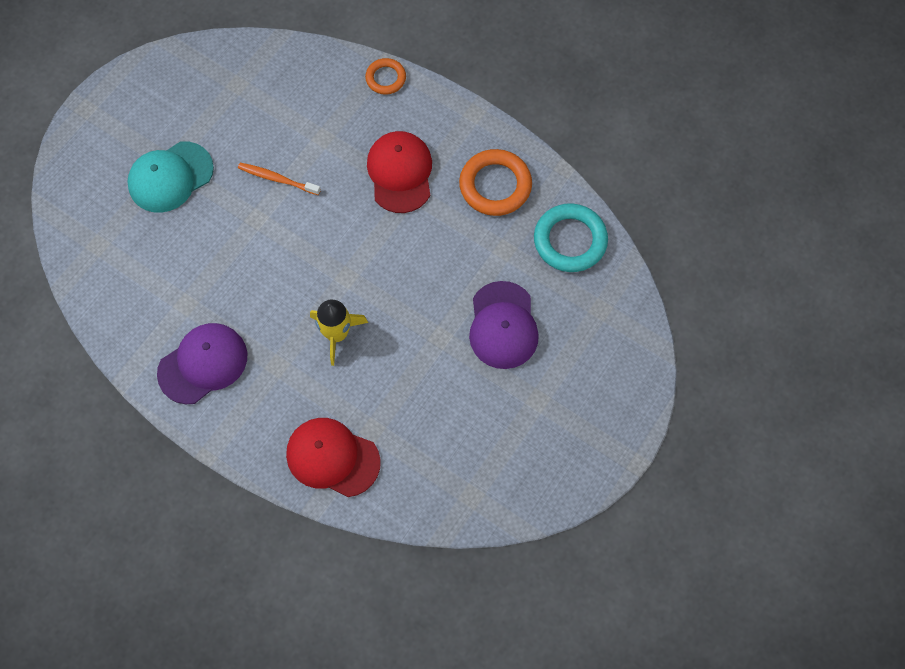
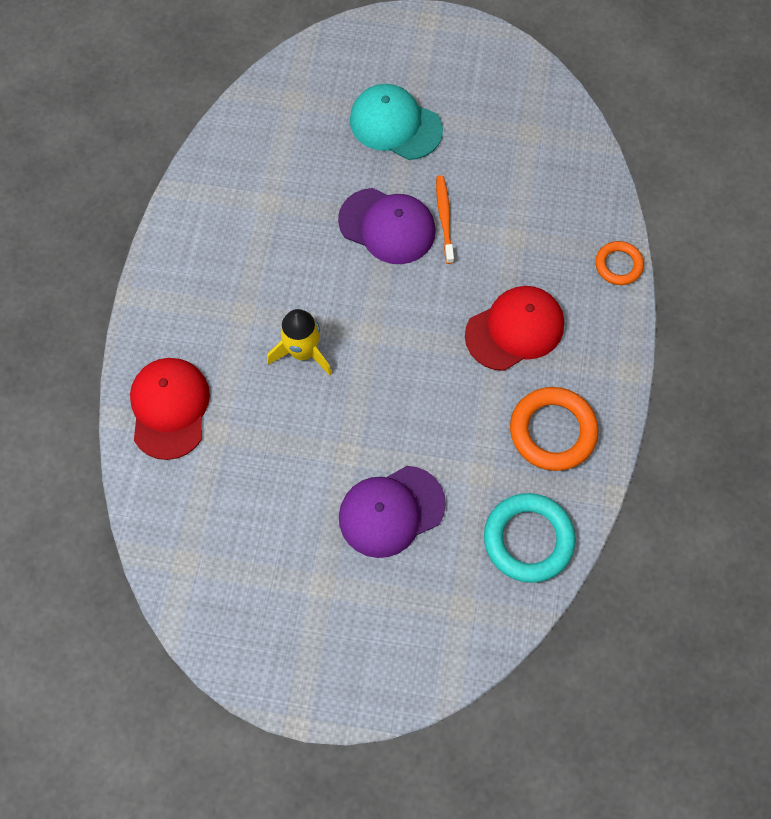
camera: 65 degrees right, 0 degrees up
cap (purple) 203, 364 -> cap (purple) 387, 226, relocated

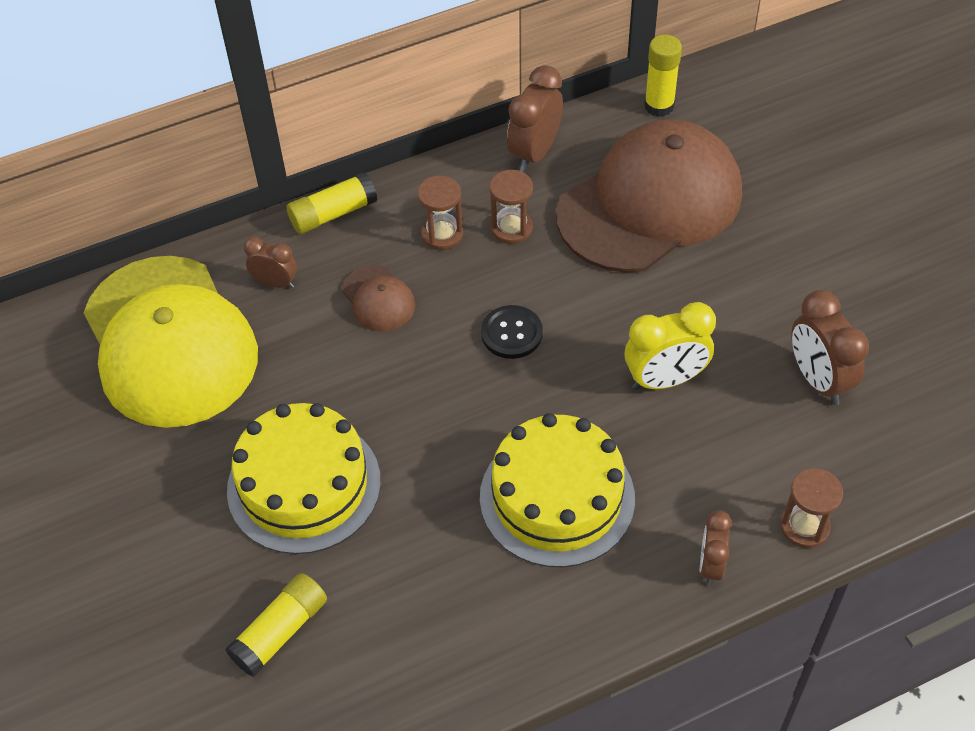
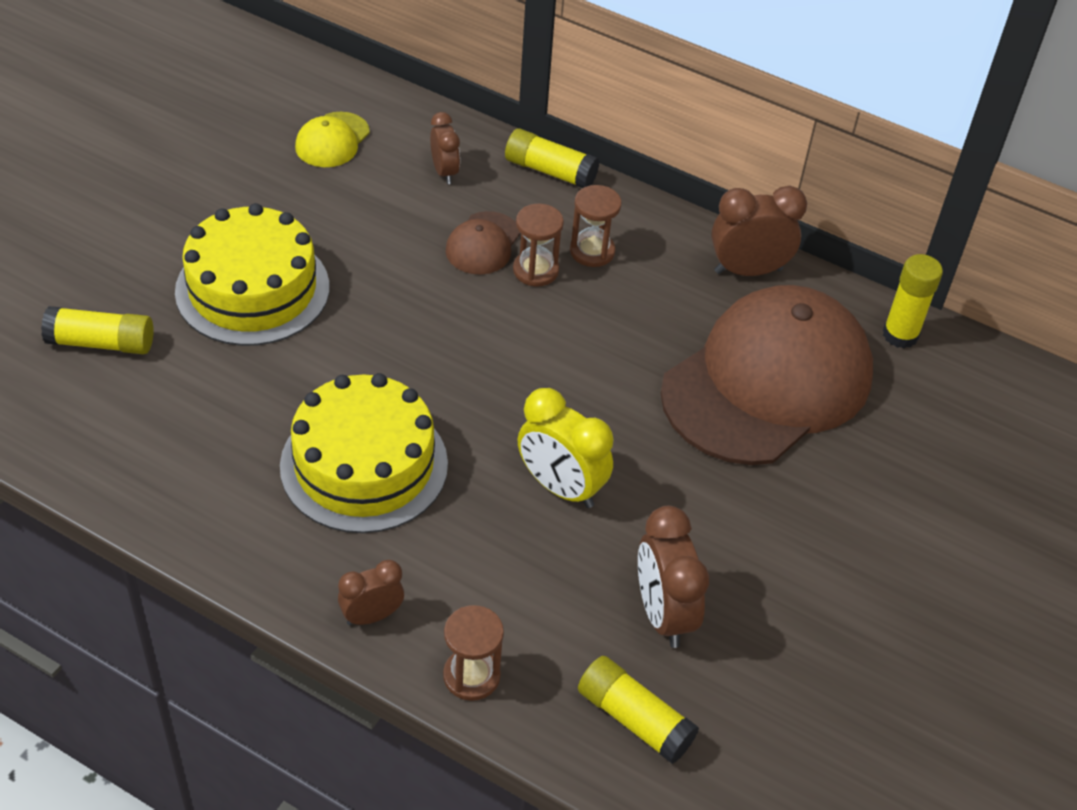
camera: 50 degrees right, 5 degrees down
button (black) 511, 333 -> none
none -> glue stick (yellow) 634, 719
hourglass (brown) 511, 228 -> hourglass (brown) 535, 270, relocated
cap (brown) 650, 203 -> cap (brown) 767, 382, 60 degrees counterclockwise
clock (brown) 818, 380 -> clock (brown) 663, 614, 45 degrees counterclockwise
cap (yellow) 169, 341 -> cap (yellow) 332, 140, x0.41

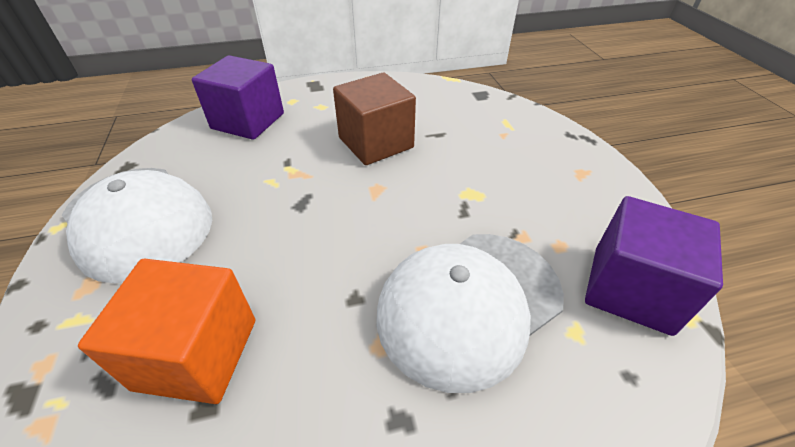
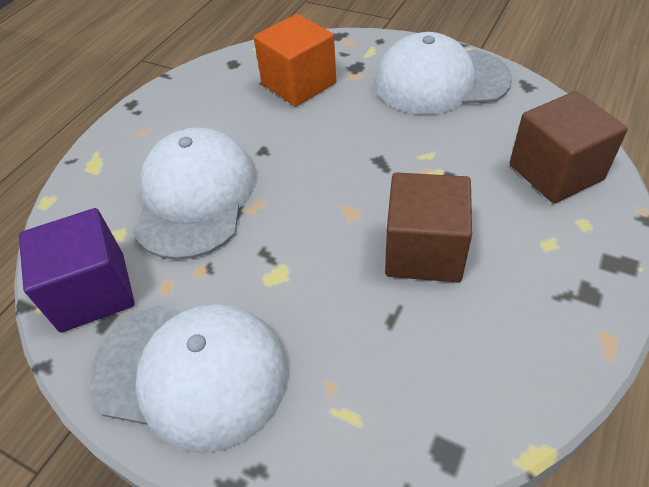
camera: 135 degrees right, 5 degrees up
none -> cap (white) 191, 372
cube (purple) 248, 121 -> cube (brown) 555, 172

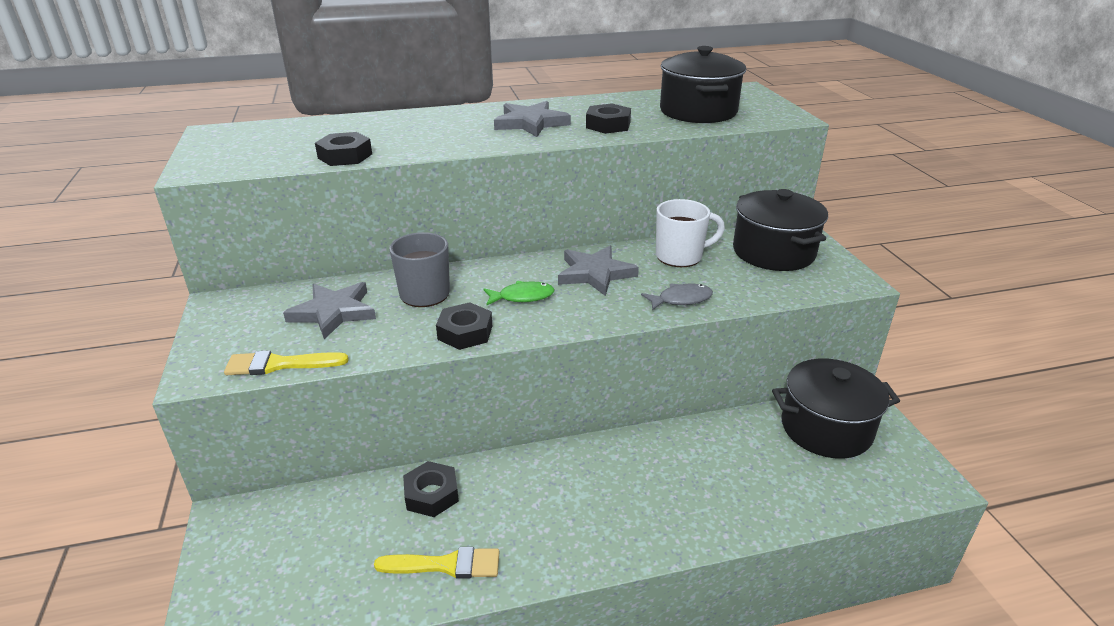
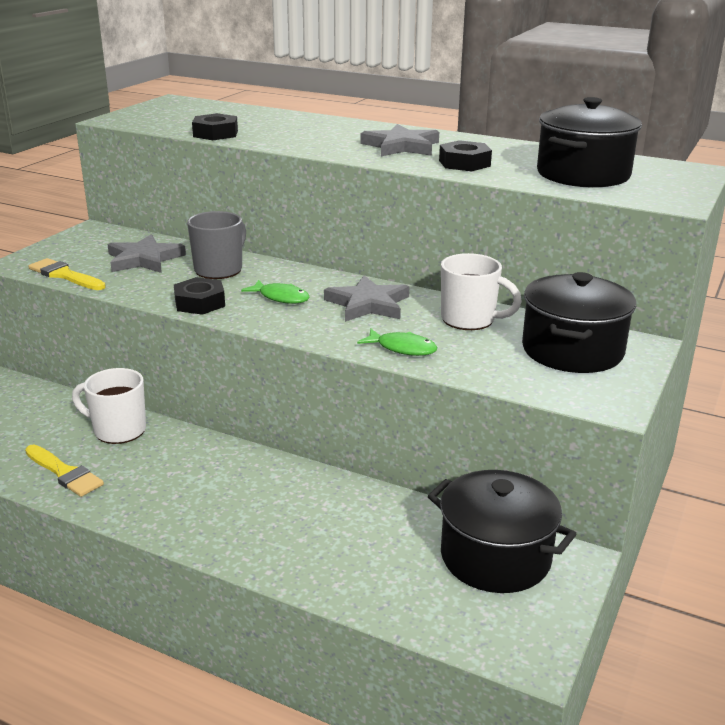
camera: 40 degrees right, 5 degrees down
nut (black) 431, 494 -> mug (white) 118, 430
fish (grey) 681, 299 -> fish (green) 402, 348

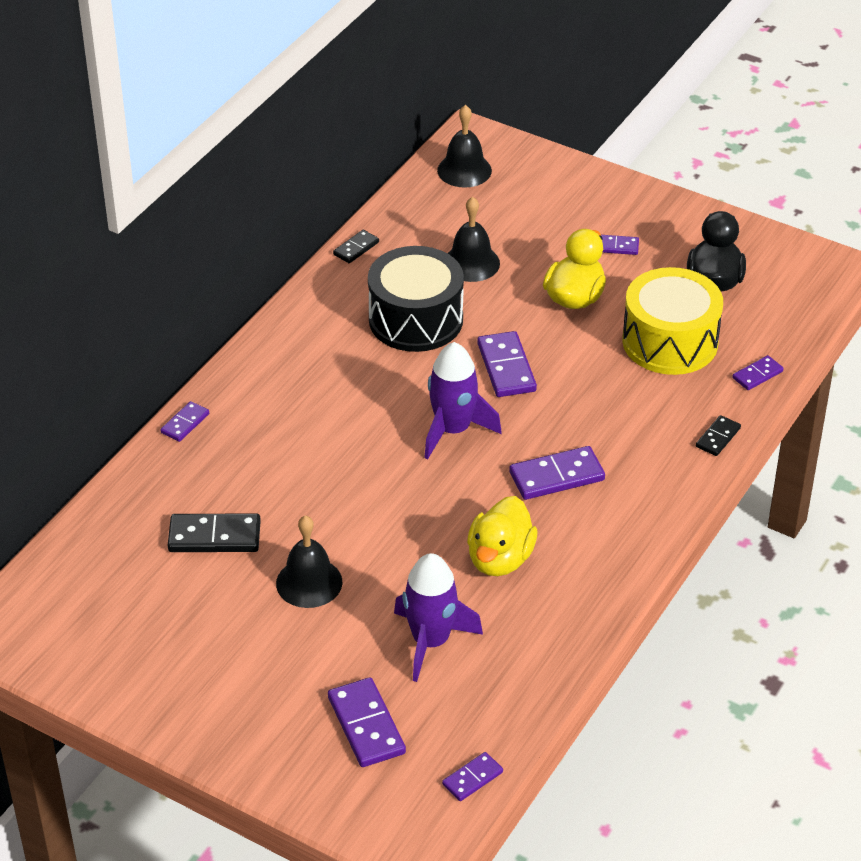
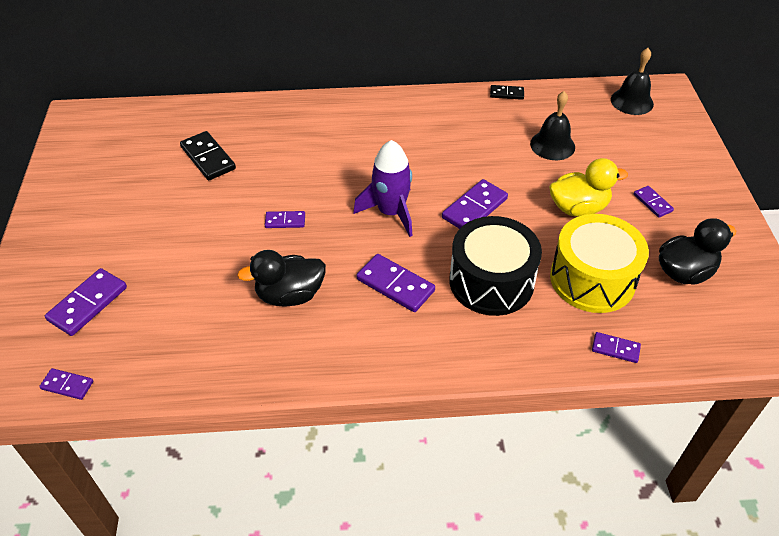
camera: 55 degrees right, 5 degrees up
bell (black) 309, 582 -> none
rocket (purple) 431, 641 -> none
domino (black) 718, 437 -> none
domino (purple) 185, 423 -> domino (purple) 285, 221, relocated
drum (black) 416, 319 -> drum (black) 491, 281, relocated
duck (yellow) 500, 559 -> duck (black) 290, 295

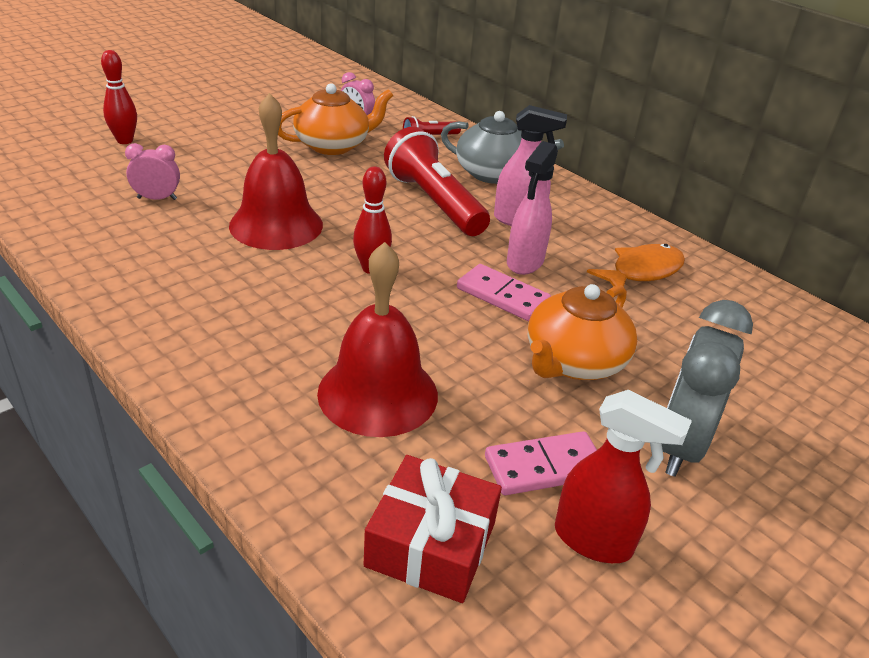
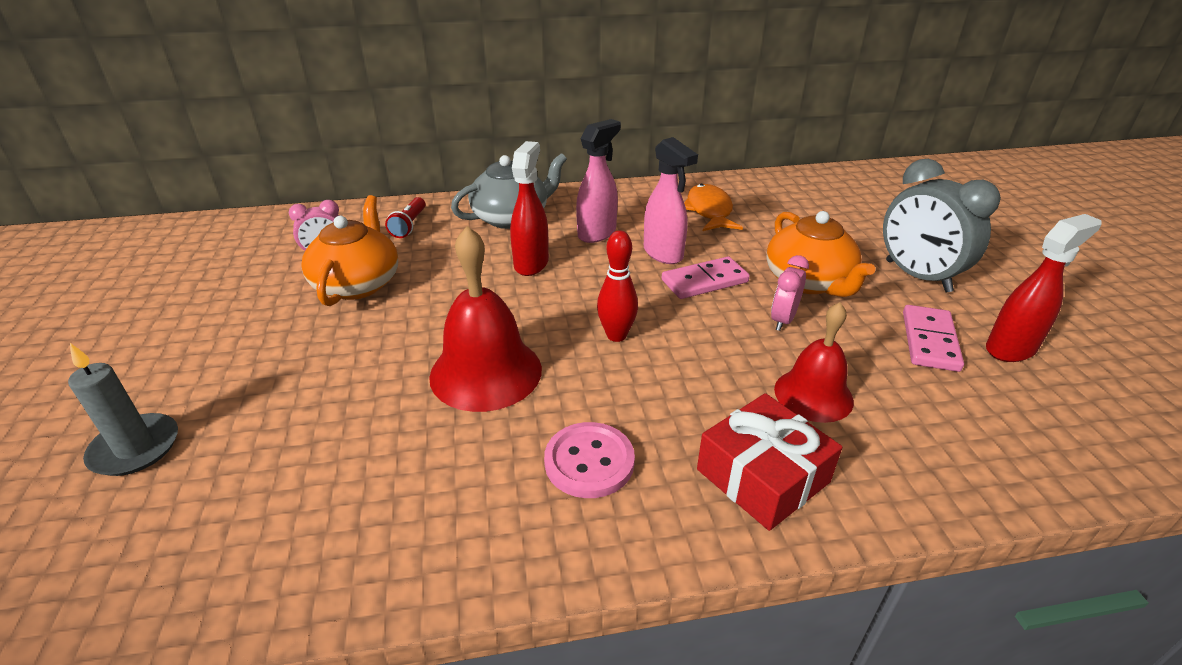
camera: 55 degrees left, 0 degrees up
none -> button (pink) 589, 462
clock (pink) 157, 198 -> clock (pink) 783, 320, relocated
gift (red) 431, 544 -> gift (red) 762, 476, relocated
bowling pin (red) 125, 141 -> candle (grey) 135, 448
flashlight (red) 434, 203 -> spray bottle (red) 531, 263
bell (red) 378, 393 -> bell (red) 813, 395, x0.66

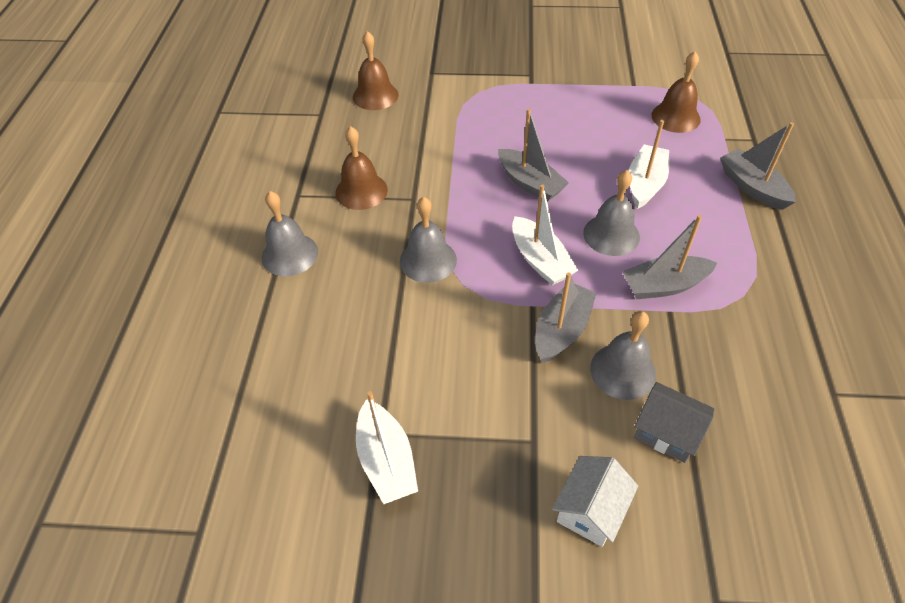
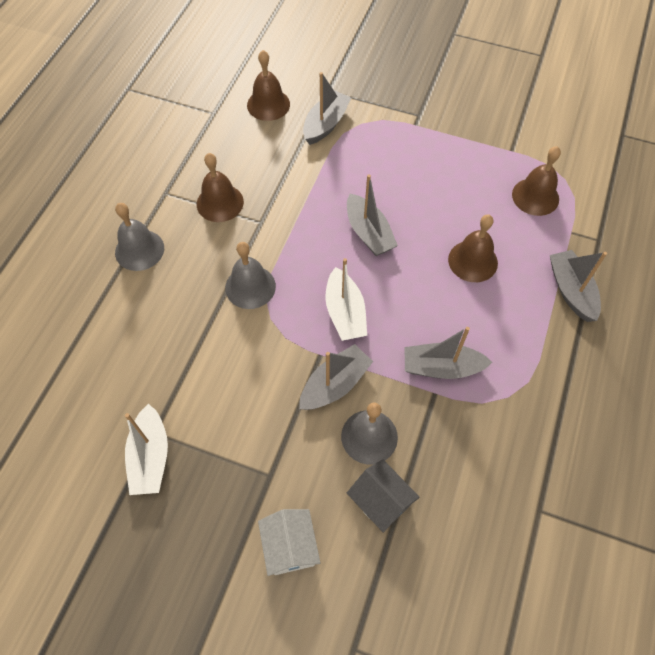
camera: 15 degrees right, 10 degrees up
bell (grey) 611, 235 -> none
none -> boat (grey) 326, 124
boat (white) 645, 184 -> bell (brown) 472, 261
house (white) 590, 510 -> house (white) 290, 546, 60 degrees counterclockwise

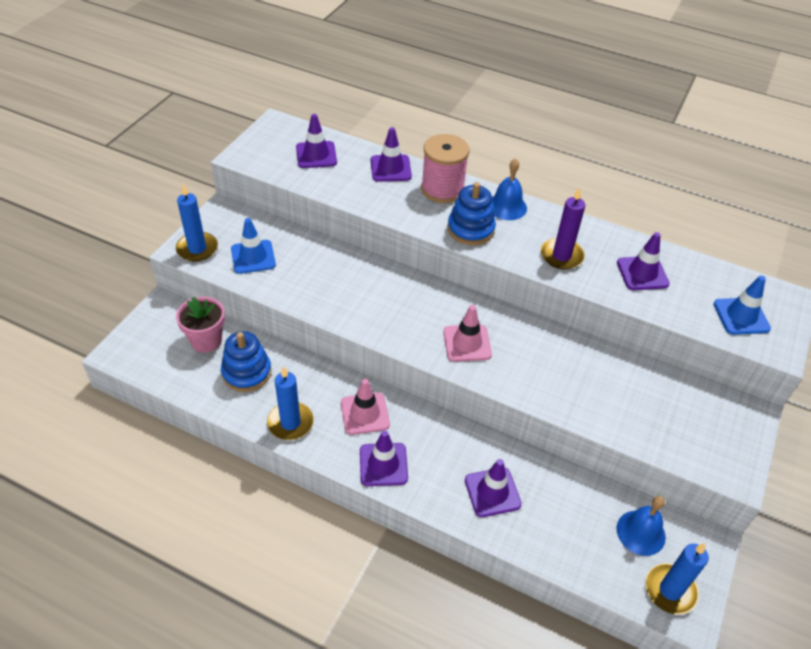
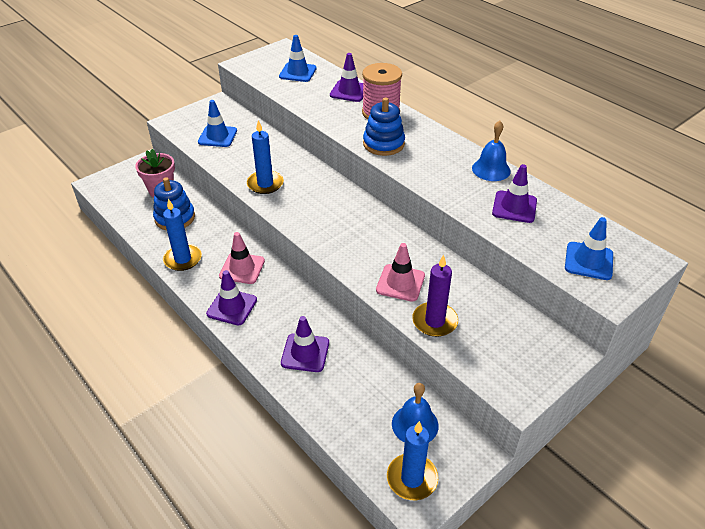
camera: 25 degrees right, 5 degrees down
candle (blue) 197, 249 -> candle (blue) 265, 184, relocated
traffic cone (pink) 467, 343 -> traffic cone (pink) 400, 283, relocated
bell (blue) 507, 206 -> bell (blue) 491, 169, relocated
candle (purple) 561, 256 -> candle (purple) 434, 321, relocated
traffic cone (purple) 316, 155 -> traffic cone (blue) 297, 72

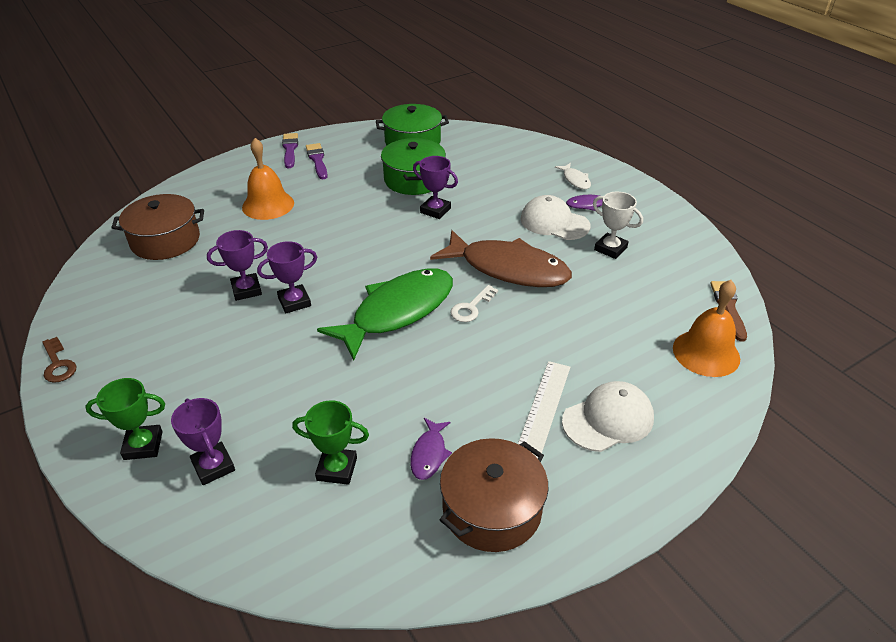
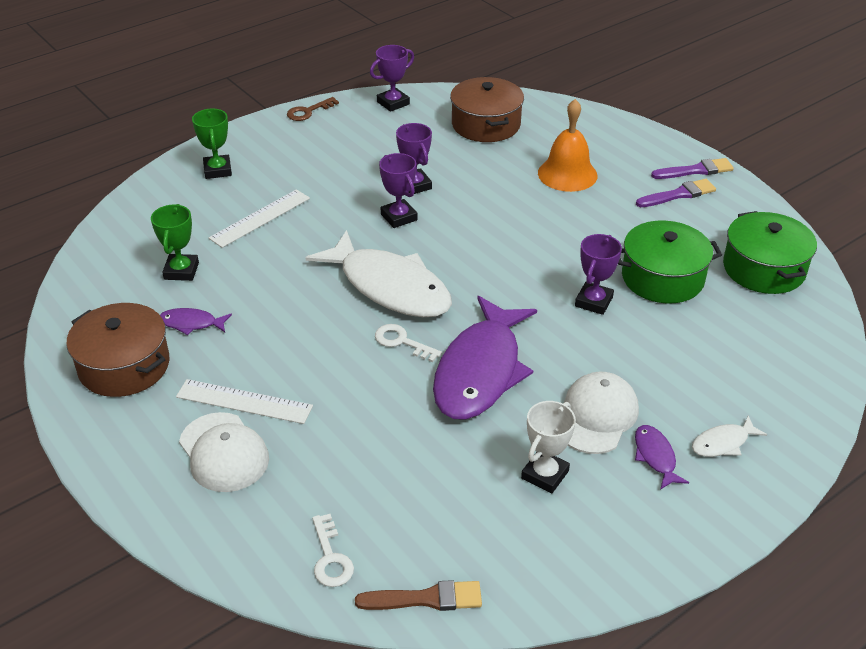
camera: 85 degrees right, 0 degrees up
none -> ruler (white) 260, 218
trophy (purple) 213, 466 -> trophy (purple) 393, 103, relocated
bell (orange) 706, 353 -> key (white) 330, 558
fish (green) 397, 312 -> fish (white) 389, 287
fish (brown) 508, 268 -> fish (purple) 480, 371

